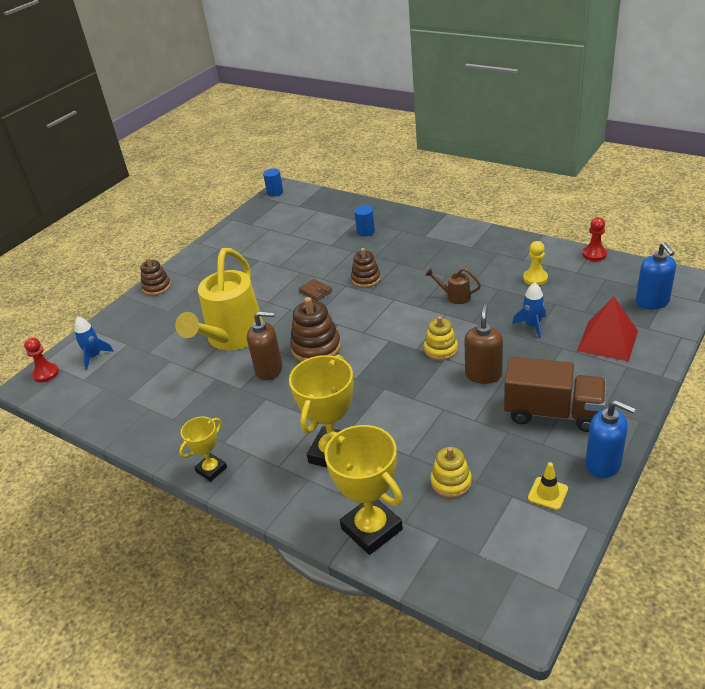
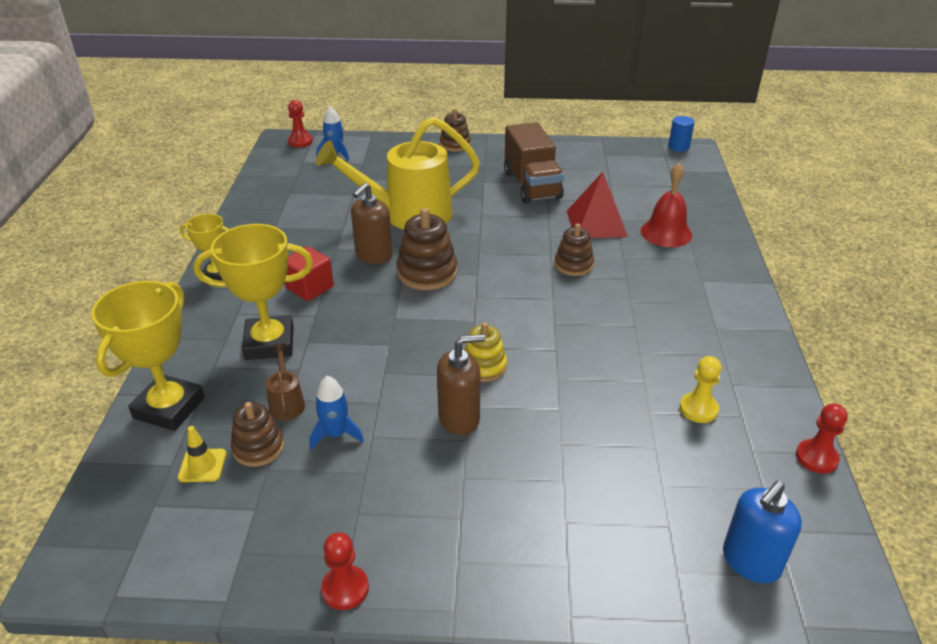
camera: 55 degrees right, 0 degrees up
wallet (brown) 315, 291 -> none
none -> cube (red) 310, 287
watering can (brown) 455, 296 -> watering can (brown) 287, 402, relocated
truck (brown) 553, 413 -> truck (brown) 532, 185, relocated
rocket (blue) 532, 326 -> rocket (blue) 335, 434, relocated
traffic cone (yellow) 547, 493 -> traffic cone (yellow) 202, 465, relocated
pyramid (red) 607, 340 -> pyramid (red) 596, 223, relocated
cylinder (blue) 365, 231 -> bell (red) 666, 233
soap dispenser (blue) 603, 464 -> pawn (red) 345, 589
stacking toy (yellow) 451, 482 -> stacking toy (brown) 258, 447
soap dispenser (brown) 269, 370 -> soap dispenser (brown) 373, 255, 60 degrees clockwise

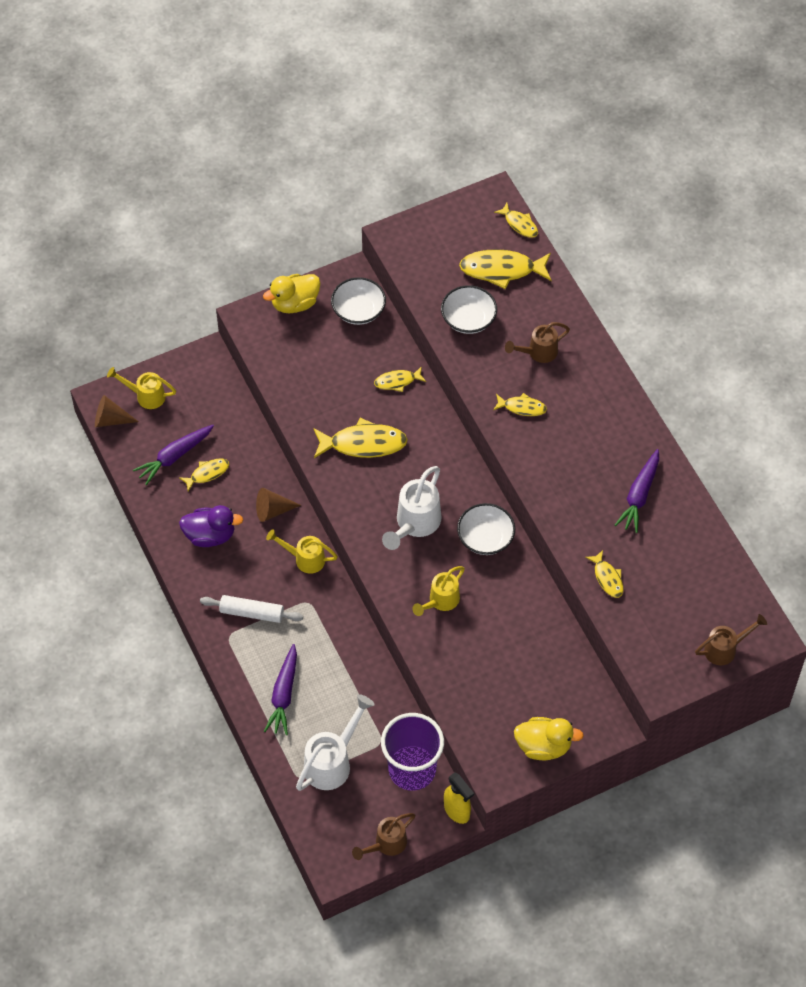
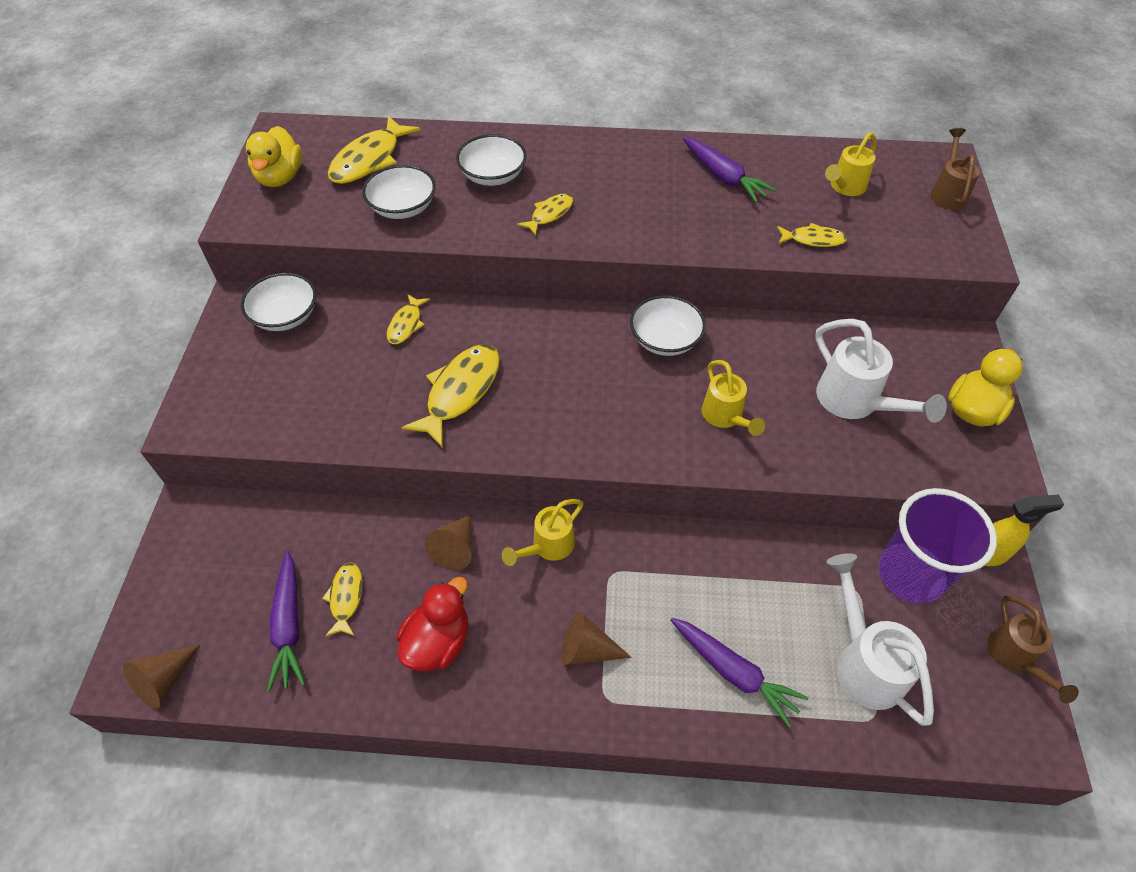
camera: 60 degrees left, 5 degrees down
fish (yellow) 519, 224 -> none
watering can (yellow) 145, 396 -> watering can (yellow) 844, 187, relocated
duck (yellow) 295, 303 -> duck (yellow) 280, 177, relocated
watering can (white) 414, 524 -> watering can (white) 855, 403, relocated
rolling pin (white) 251, 613 -> cone (brown) 587, 649
watering can (brown) 538, 352 -> bowl (white) 493, 176
duck (purple) 210, 535 -> duck (red) 438, 642

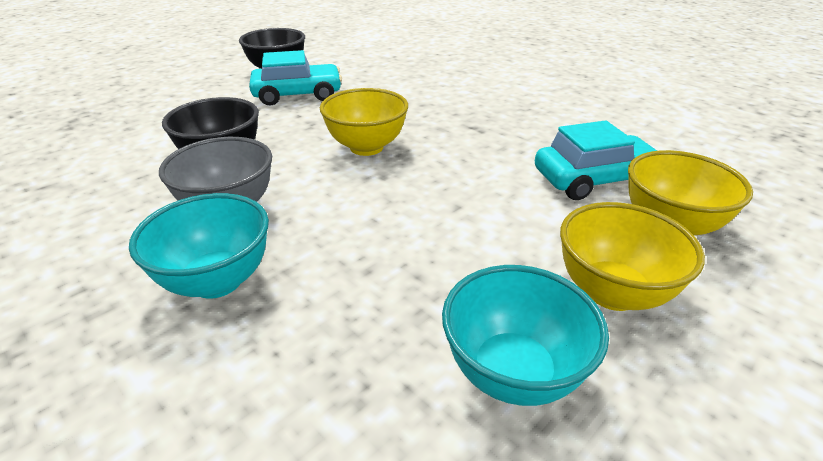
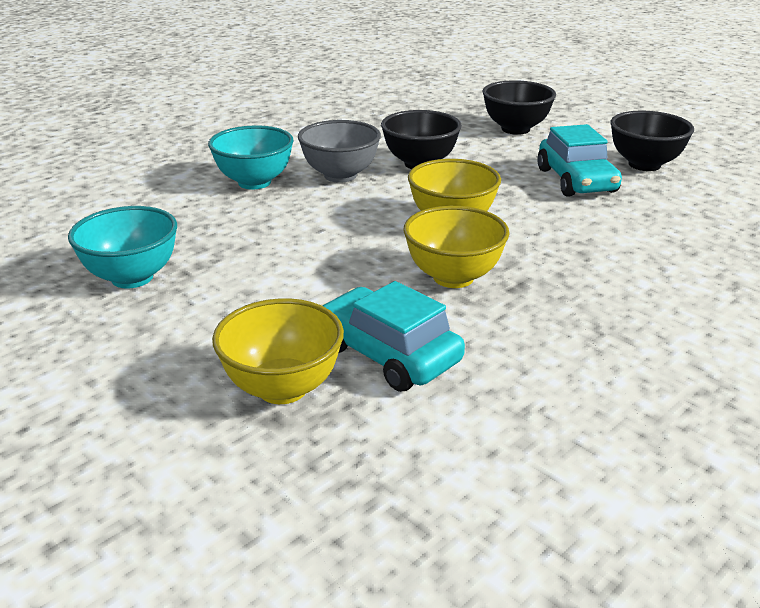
camera: 90 degrees right, 5 degrees down
none -> bowl (black) 515, 129
bowl (yellow) 612, 292 -> bowl (yellow) 453, 277, relocated
car (turquoise) 594, 179 -> car (turquoise) 388, 354, 150 degrees clockwise

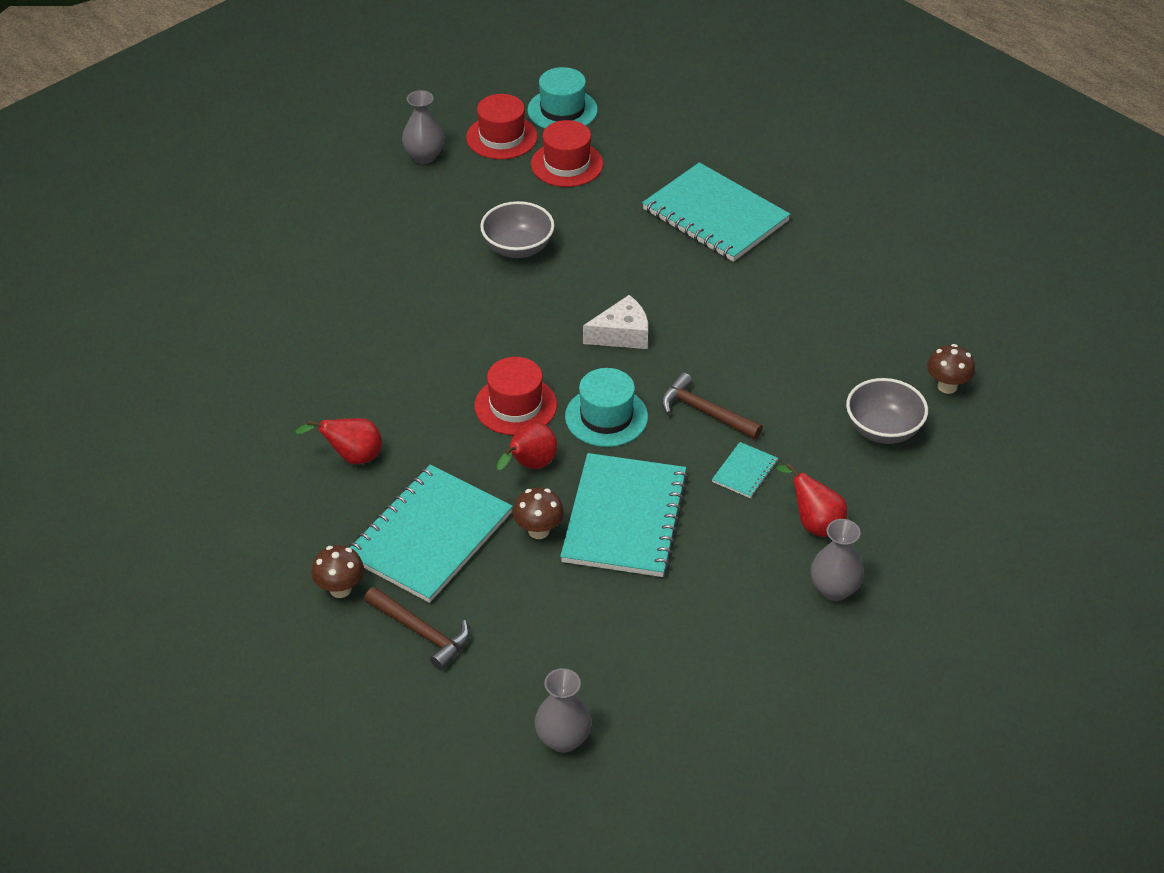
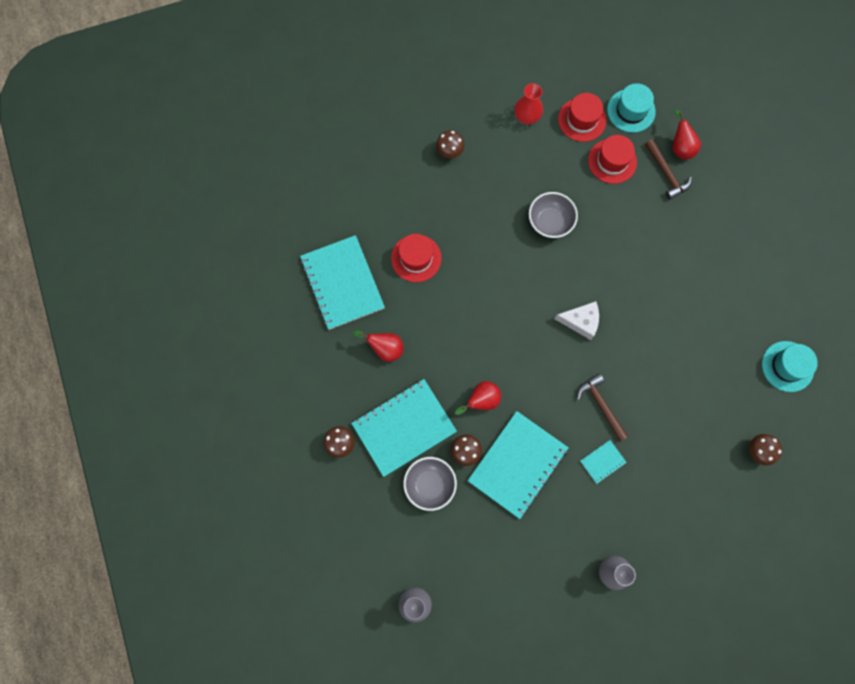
camera: 25 degrees right, 30 degrees up
none -> mushroom (brown) 449, 152
hammer (brown) 421, 632 -> hammer (brown) 666, 173, relocated
hat (red) 515, 405 -> hat (red) 416, 258, relocated
hat (turquoise) 606, 417 -> hat (turquoise) 787, 366, relocated
notebook (turquoise) 715, 215 -> notebook (turquoise) 342, 283, relocated
pear (red) 814, 523 -> pear (red) 680, 147, relocated
bowl (grey) 883, 430 -> bowl (grey) 430, 484, relocated
vase (grey) 424, 156 -> vase (red) 526, 117

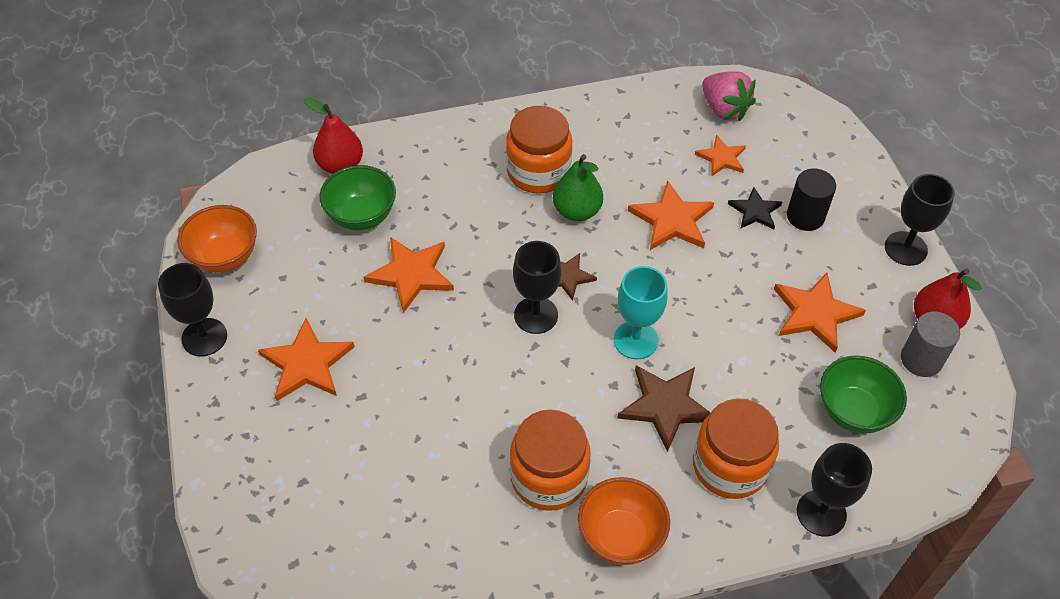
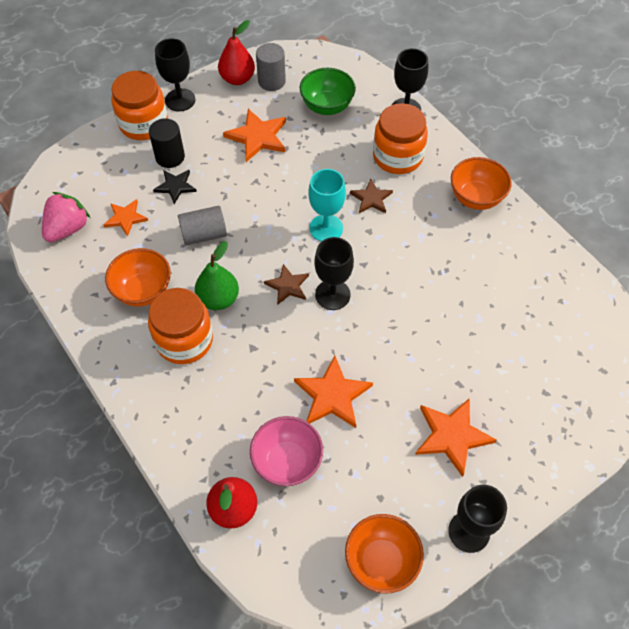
camera: 110 degrees left, 5 degrees up
none -> bowl (orange) 143, 291
jar (orange) 549, 477 -> jar (orange) 143, 124, relocated
star (orange) 672, 220 -> cylinder (grey) 204, 234
bowl (green) 361, 216 -> bowl (pink) 287, 462
star (brown) 665, 406 -> star (brown) 371, 198, x0.63

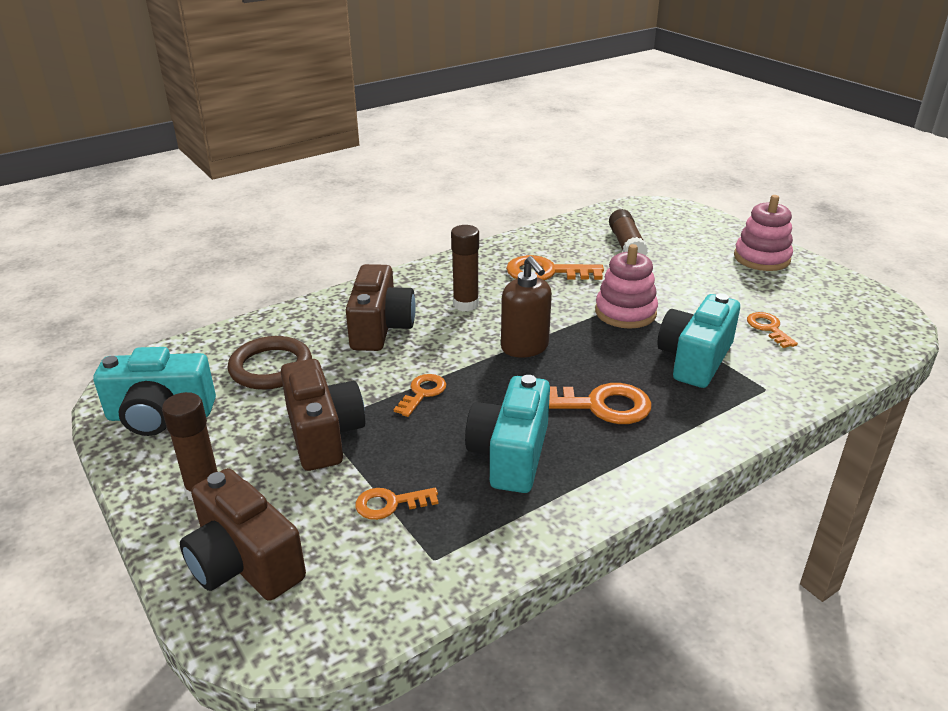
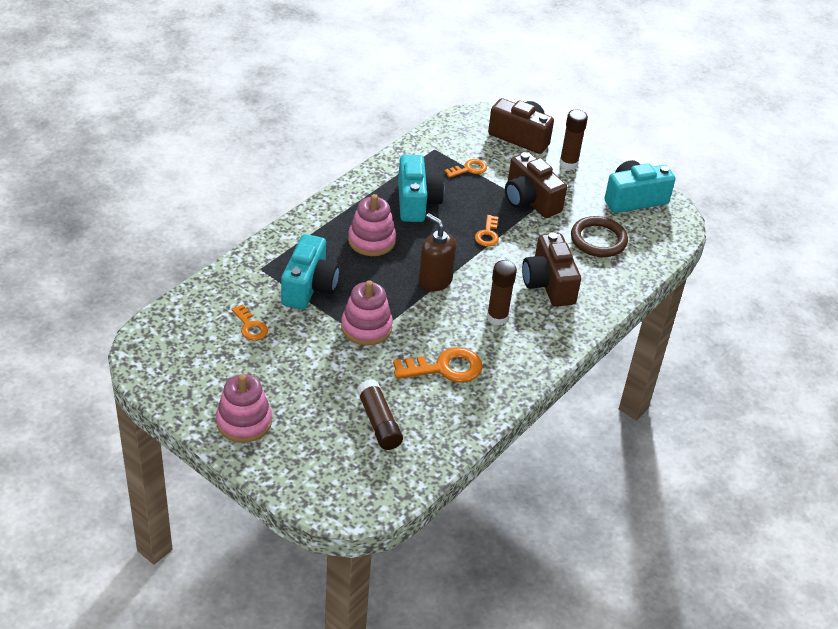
camera: 160 degrees right, 10 degrees up
key (orange) 599, 405 -> stacking toy (pink) 371, 240

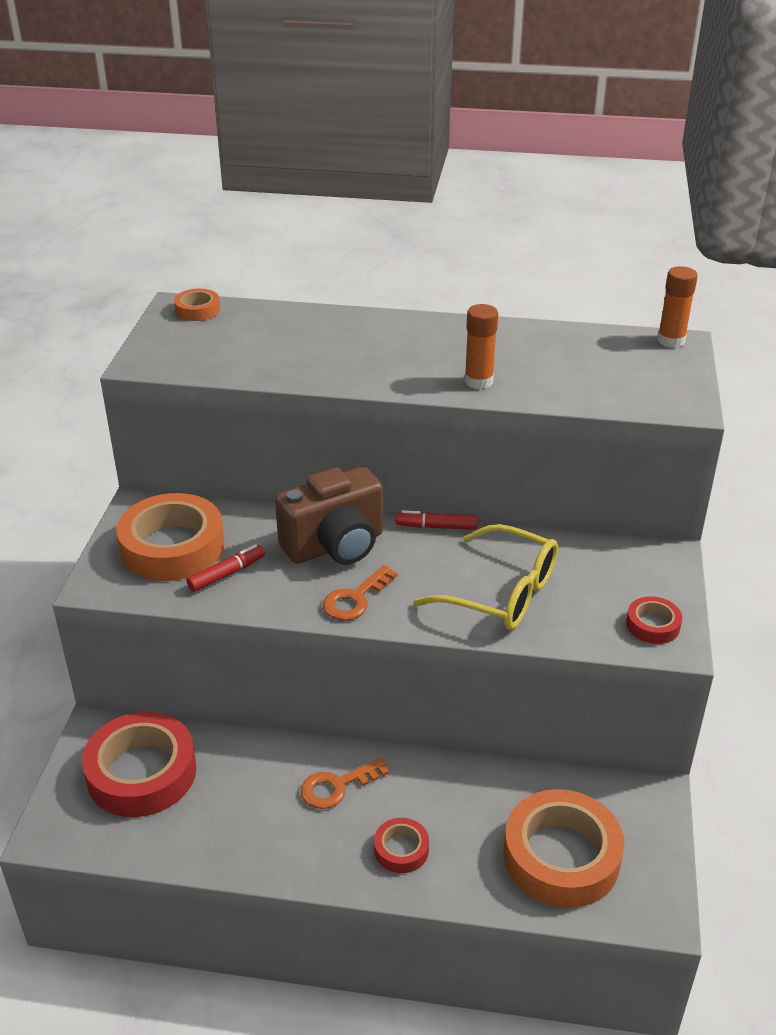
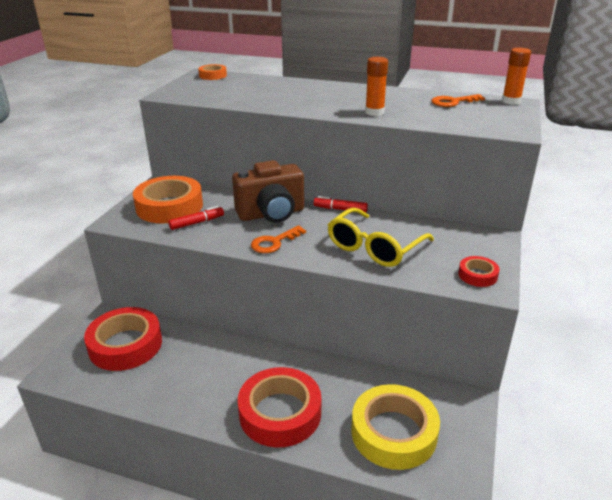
camera: 10 degrees right, 5 degrees down
key (orange) 337, 786 -> key (orange) 453, 102, relocated
tape (orange) 561, 856 -> tape (yellow) 393, 433
glasses (yellow) 502, 593 -> glasses (yellow) 374, 248, 90 degrees clockwise
tape (red) 401, 849 -> tape (red) 280, 413, x2.10

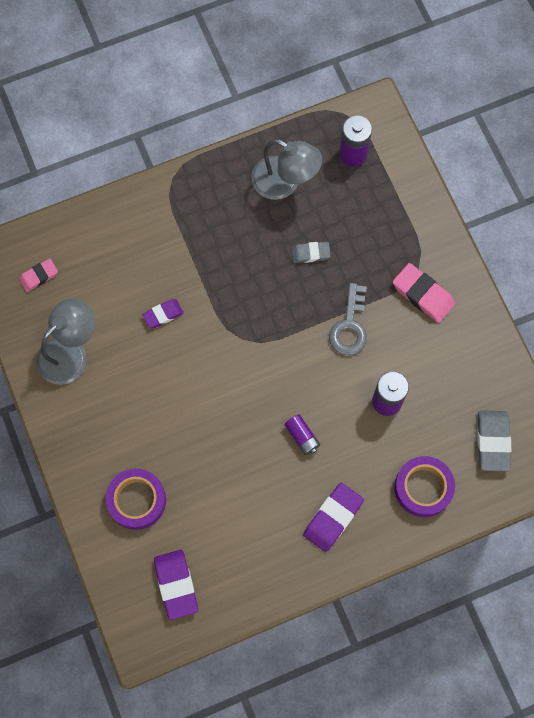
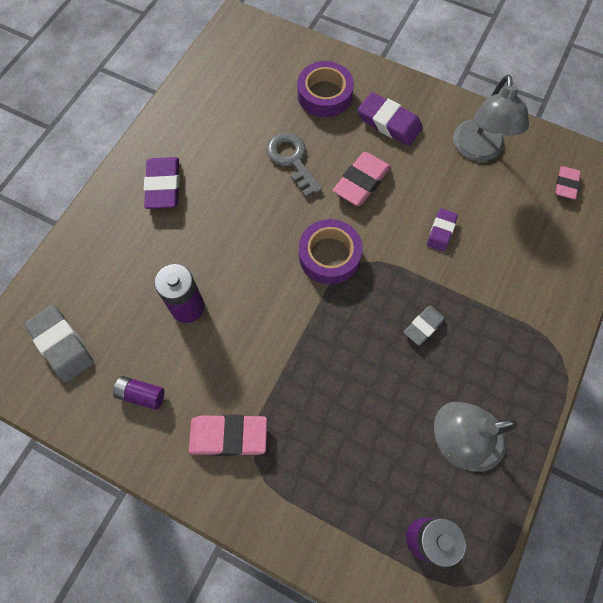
camera: 140 degrees right, 5 degrees down
none -> eraser (pink) 361, 182
eraser (purple) 176, 585 -> eraser (purple) 389, 123, relocated
battery (purple) 302, 437 -> battery (purple) 141, 394, relocated
eraser (grey) 310, 253 -> eraser (grey) 423, 326, relocated
key (grey) 349, 326 -> key (grey) 292, 160, relocated
tape (purple) 423, 488 -> tape (purple) 329, 255, relocated

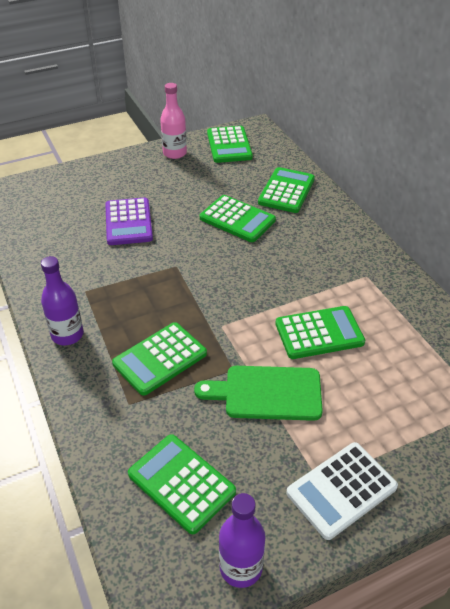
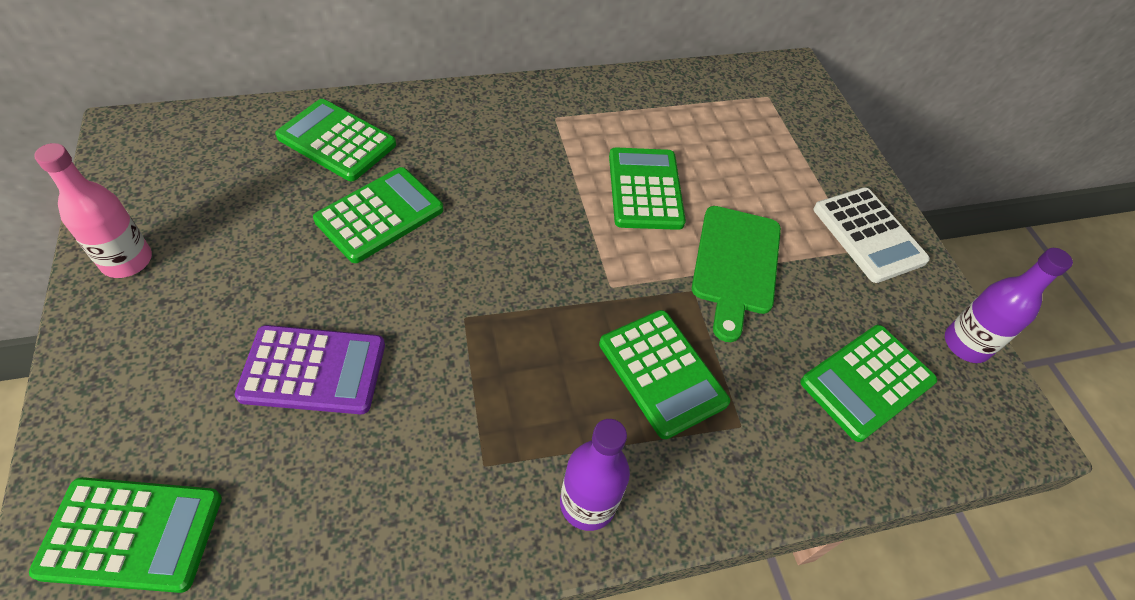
camera: 85 degrees left, 10 degrees up
calculator (green) 229, 145 -> calculator (green) 132, 534, relocated

